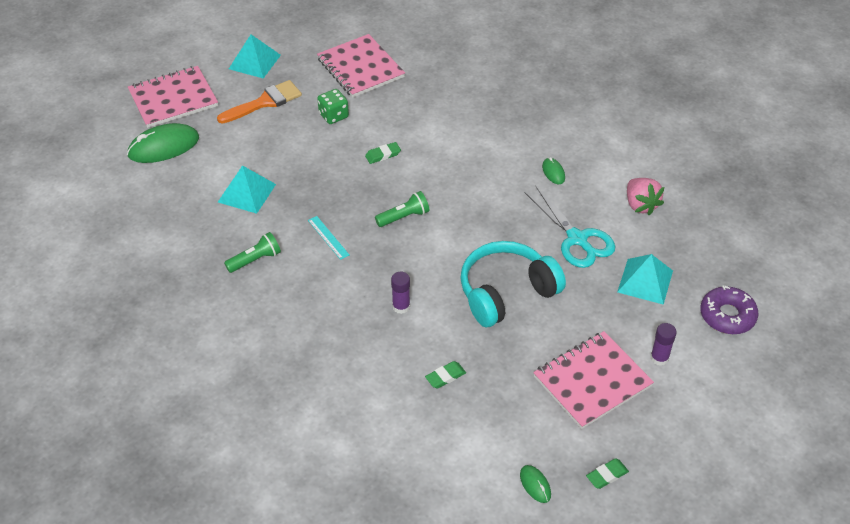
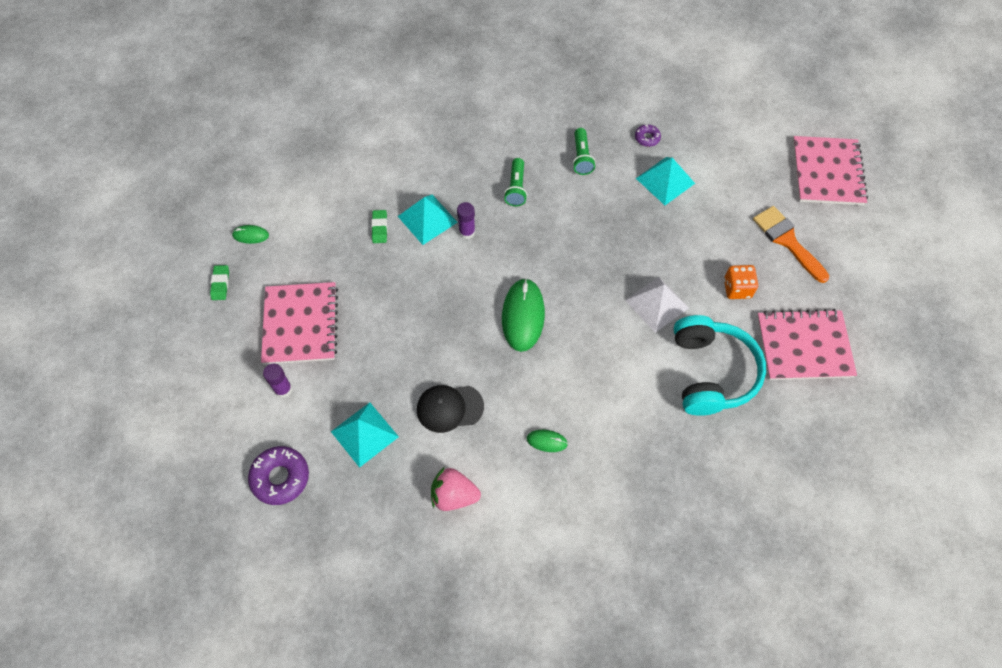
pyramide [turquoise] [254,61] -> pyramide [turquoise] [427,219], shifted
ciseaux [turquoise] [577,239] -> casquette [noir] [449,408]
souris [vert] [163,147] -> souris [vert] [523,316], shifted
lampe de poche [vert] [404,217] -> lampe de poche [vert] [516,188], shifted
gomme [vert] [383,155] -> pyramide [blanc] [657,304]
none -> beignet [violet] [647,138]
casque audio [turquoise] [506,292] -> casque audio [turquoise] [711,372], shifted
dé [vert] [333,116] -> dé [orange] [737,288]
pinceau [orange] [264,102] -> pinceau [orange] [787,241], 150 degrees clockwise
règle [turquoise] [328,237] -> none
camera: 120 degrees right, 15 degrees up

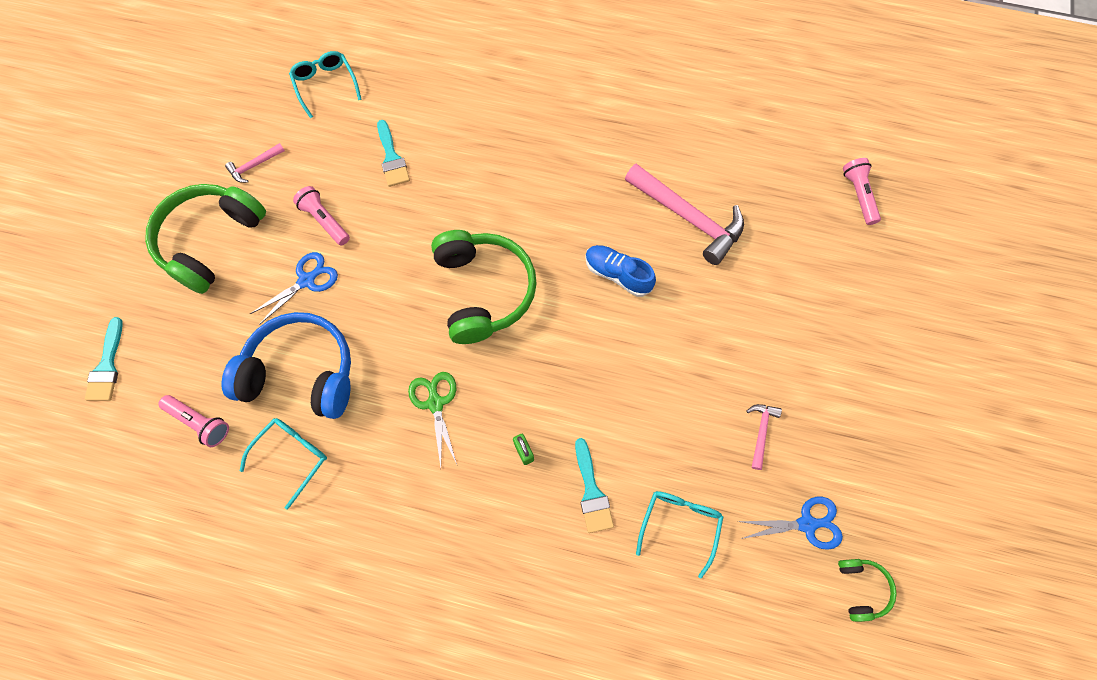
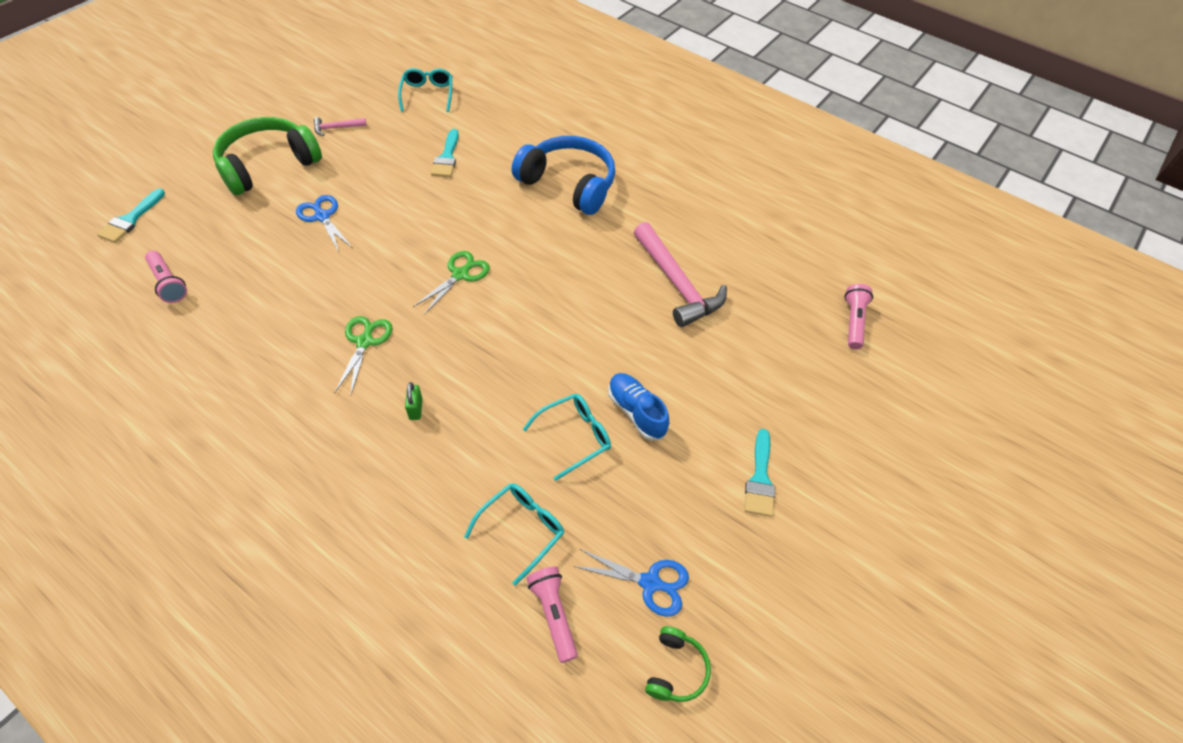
ciseaux [bleu] [307,280] -> ciseaux [bleu] [322,216], 105 degrees counterclockwise
casque audio [vert] [483,291] -> ciseaux [vert] [460,274]
casque audio [bleu] [301,373] -> casque audio [bleu] [569,184], shifted
lunettes [turquoise] [292,456] -> lunettes [turquoise] [575,436], shifted
lampe de poche [rose] [325,220] -> lampe de poche [rose] [553,614], shifted
chaussure [bleu] [617,274] -> chaussure [bleu] [636,412], shifted
pinceau [turquoise] [592,492] -> pinceau [turquoise] [760,479], shifted
marteau [rose] [761,432] -> none
camera: 20 degrees right, 15 degrees down

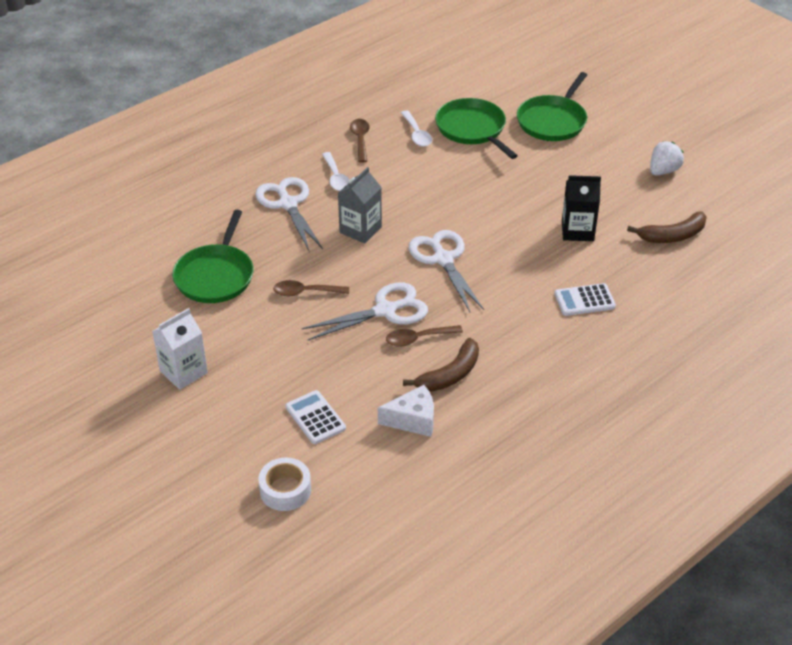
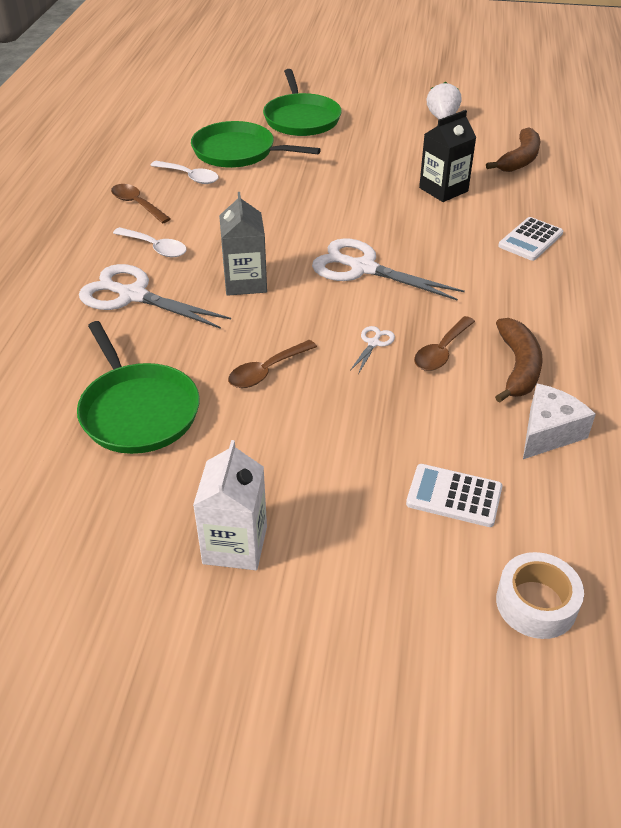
ciseaux [blanc] [385,310] -> ciseaux [blanc] [373,343], x0.44
camera: 40 degrees left, 0 degrees up

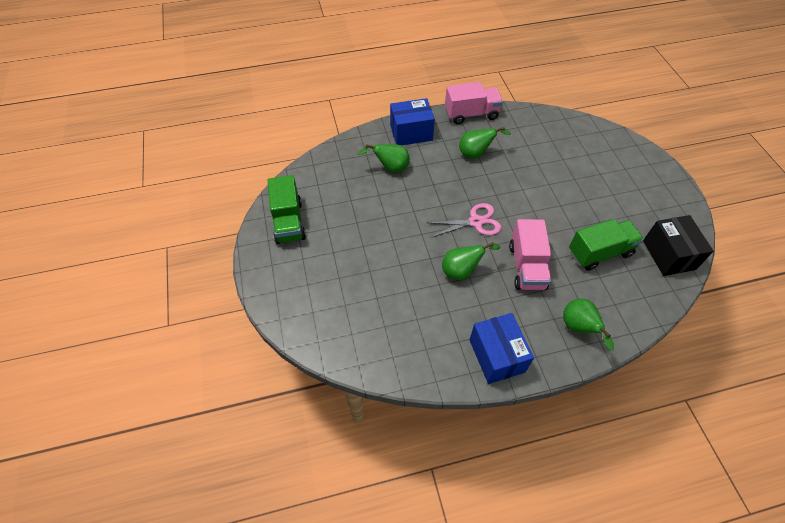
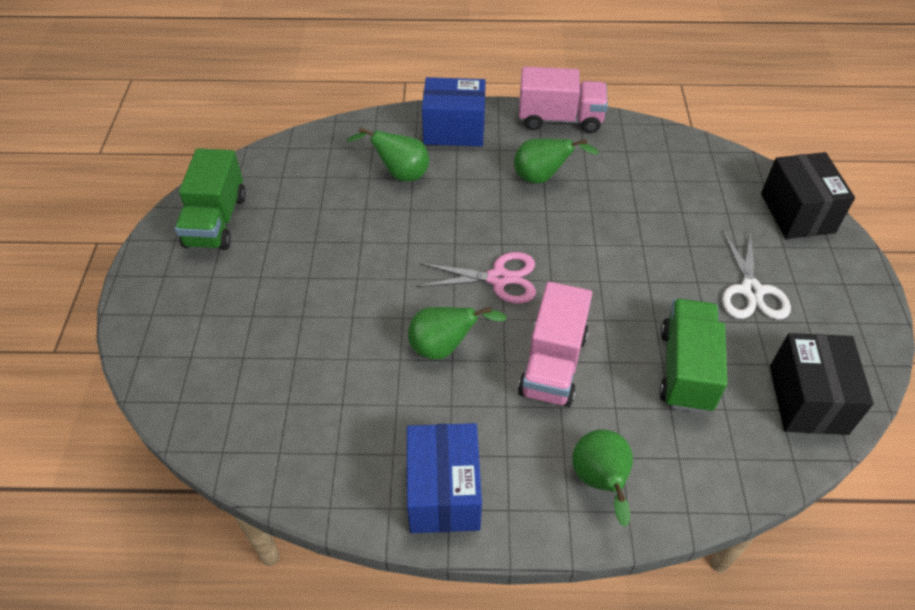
camion [vert] [599,253] -> camion [vert] [686,369], 75 degrees counterclockwise
none -> ciseaux [blanc] [751,291]
none -> boîte [noir] [797,213]
camera: 15 degrees right, 5 degrees down

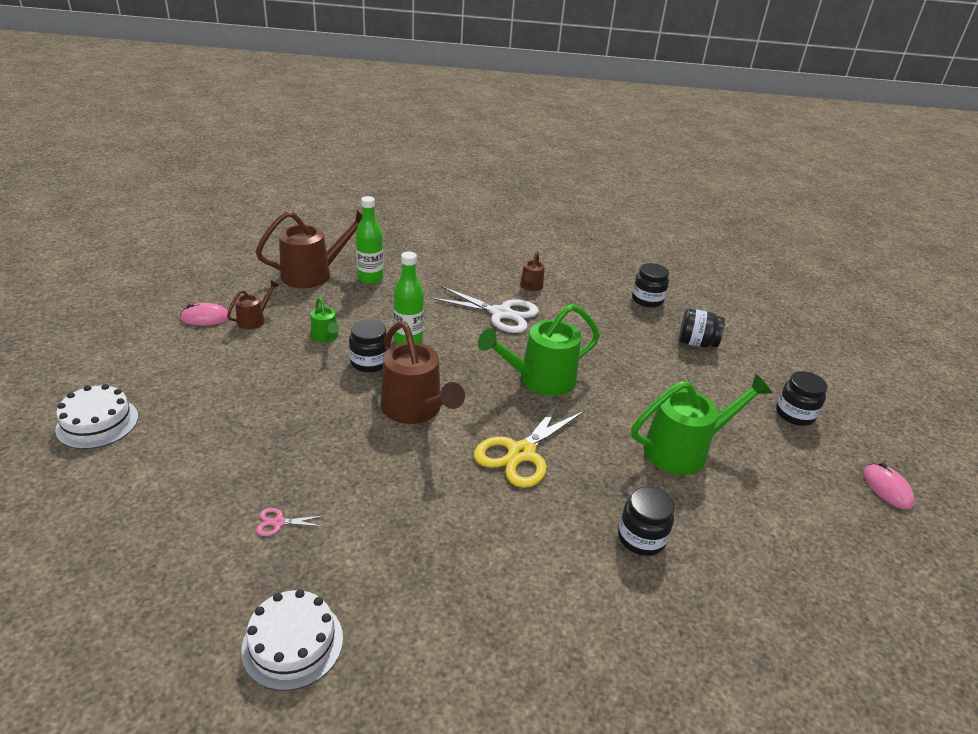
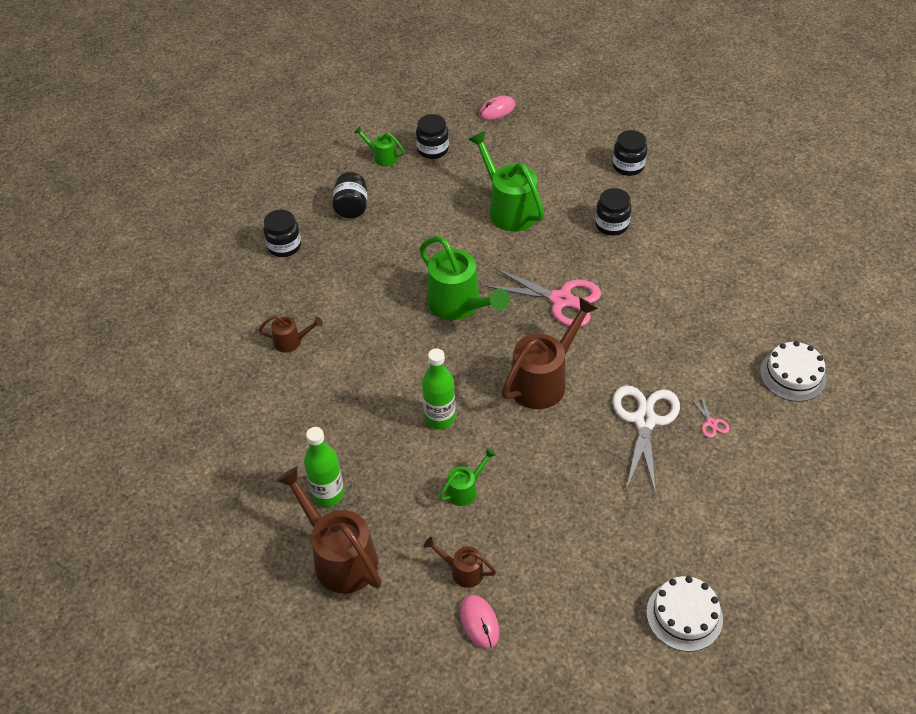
none -> arrosoir [vert] [382,157]
ciseaux [jaune] [521,453] -> ciseaux [rose] [561,300]
bocal [noir] [369,362] -> bocal [noir] [628,166], shifted
ciseaux [blanc] [501,313] -> ciseaux [blanc] [644,420], shifted
camera: 100 degrees left, 15 degrees up

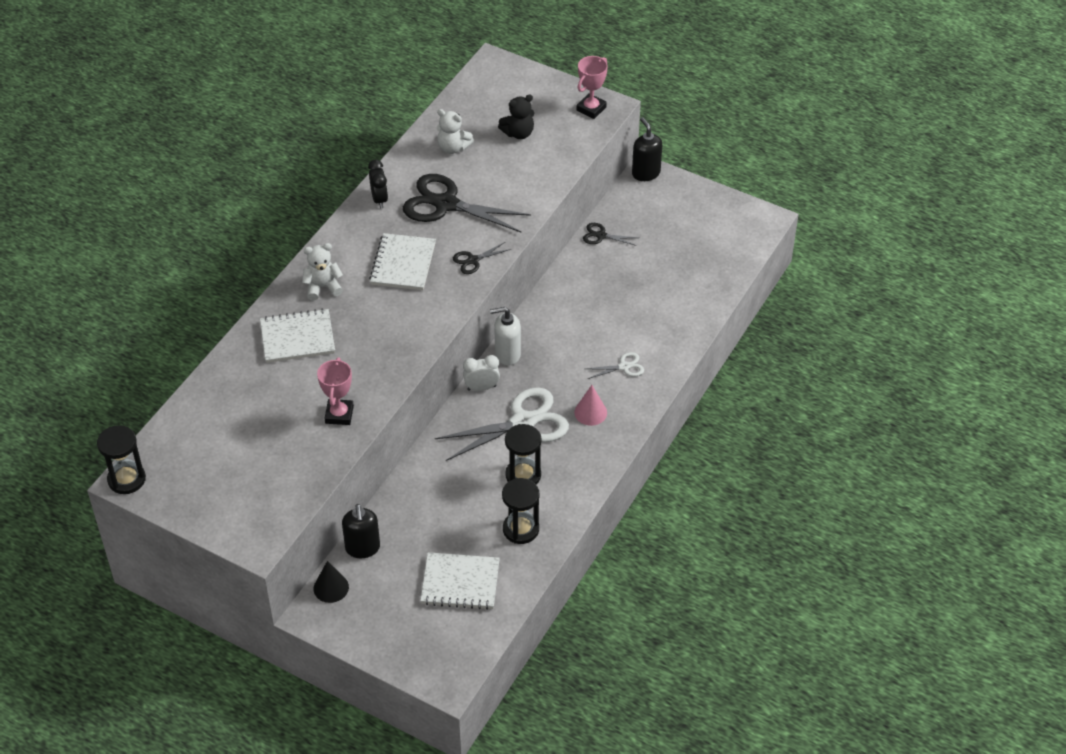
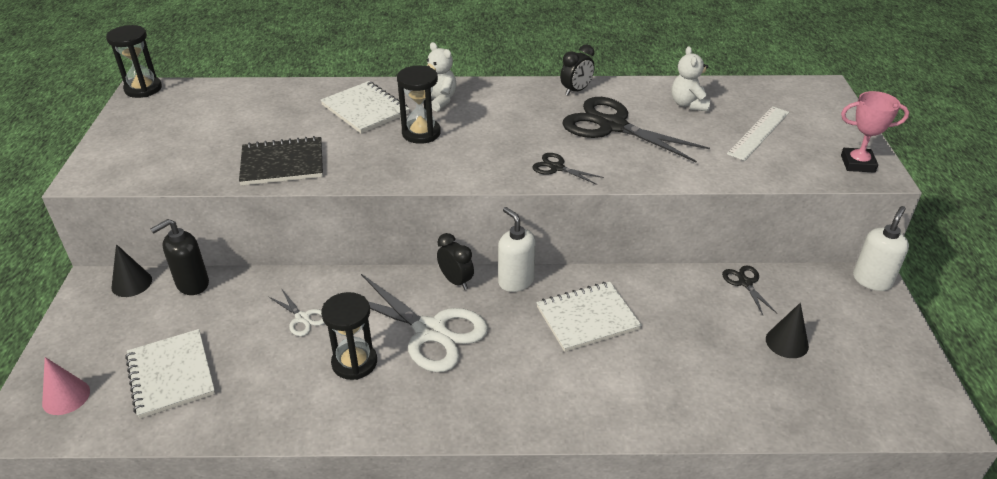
cône [rose] [590,412] -> cône [rose] [66,397], shifted
trophée [rose] [339,414] -> carnet [noir] [282,163]
ciseaux [blanc] [624,366] -> ciseaux [blanc] [302,318], shifted
sablier [noir] [521,529] -> sablier [noir] [421,133], shifted
réveil [blanc] [481,387] -> réveil [noir] [456,281]
carnet [blanc] [403,264] -> carnet [blanc] [587,318], shifted
ciseaux [noir] [446,204] -> ciseaux [noir] [612,126], 45 degrees counterclockwise
ours en peluche [noir] [518,133] -> règle [blanc] [758,133]
none -> cône [noir] [787,342]
distributeur de savon [noir] [645,173] -> distributeur de savon [blanc] [872,280]
camera: 60 degrees right, 10 degrees down

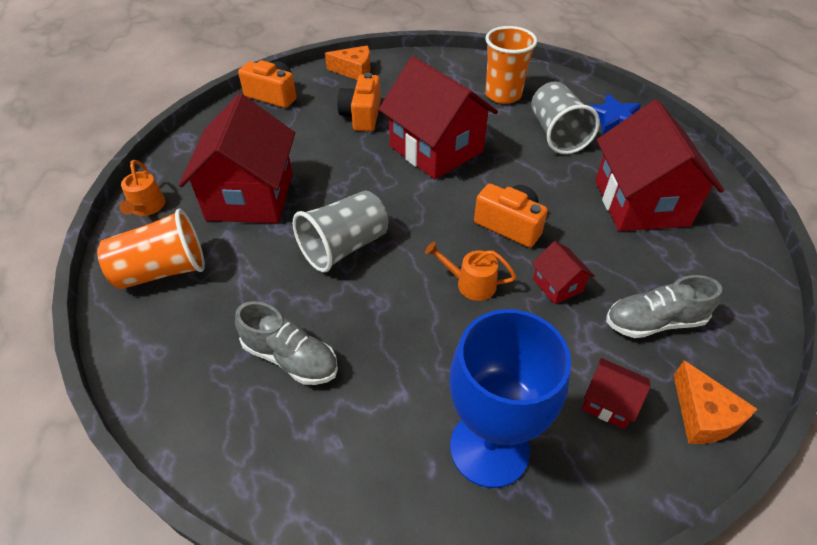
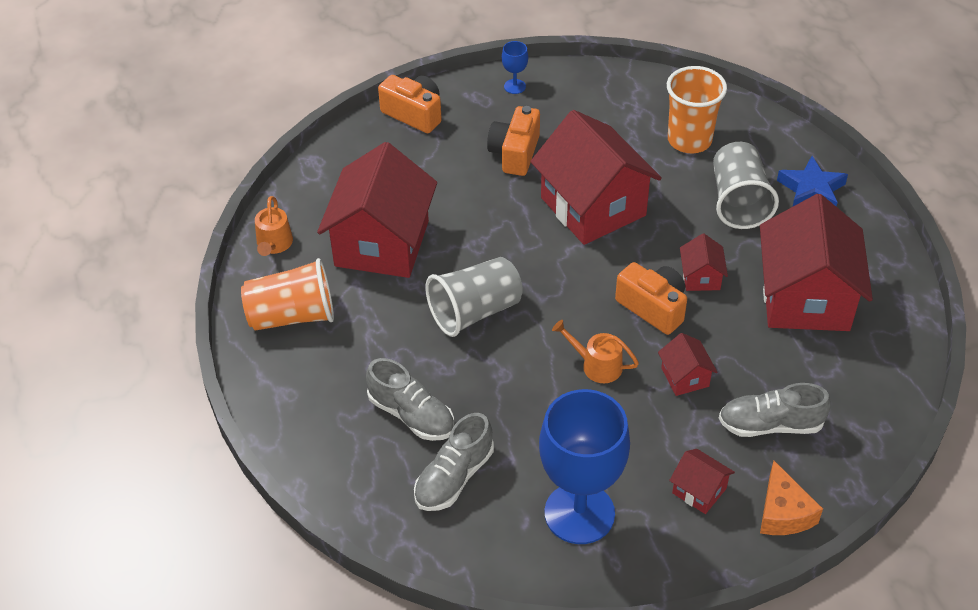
none -> chaussure [gris] [454,477]
fromage [orange] [354,70] -> verre à pied [bleu] [514,86]
none -> maison [rouge] [701,277]
camera: 10 degrees right, 0 degrees up

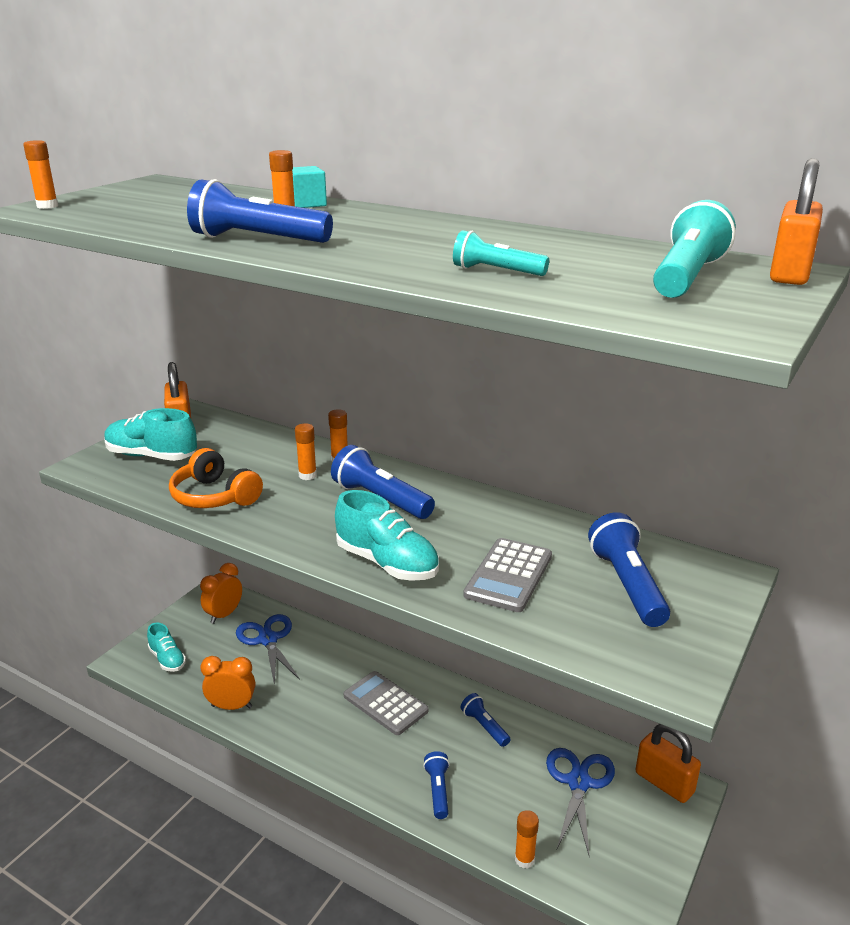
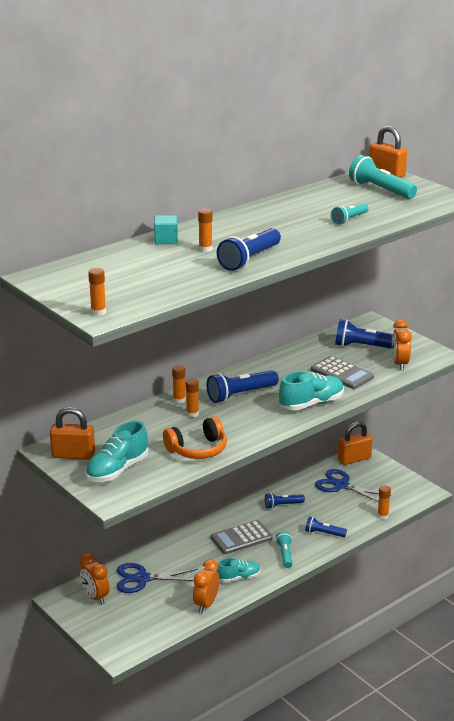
chaussure [turquoise] [167,659] -> chaussure [turquoise] [239,578], shifted
none -> lampe de poche [turquoise] [285,554]
none -> réveil [orange] [399,364]
camera: 70 degrees left, 0 degrees up

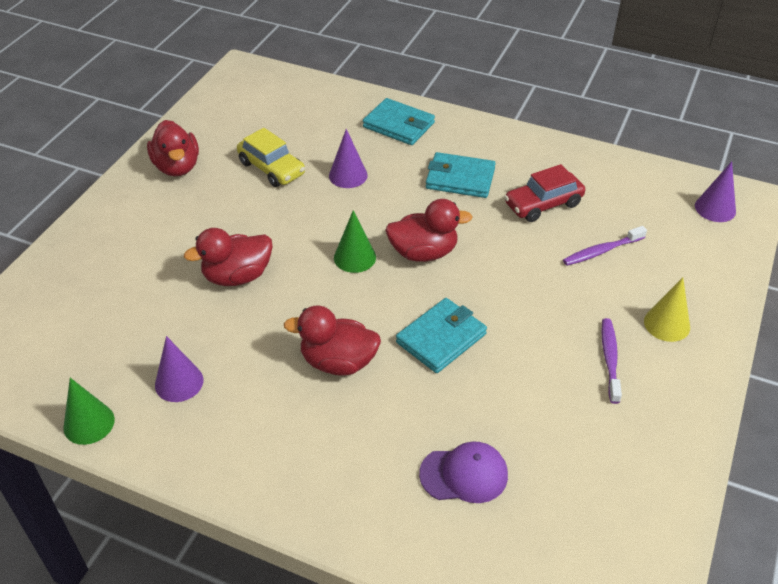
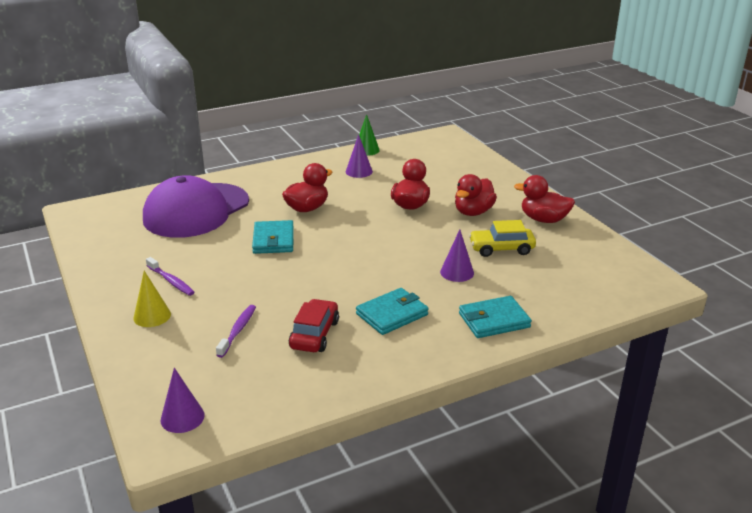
casquette [violet] [464,474] -> casquette [violet] [196,210], x2.25
canard [rouge] [423,253] -> canard [rouge] [473,212], shifted
cône [vert] [354,257] -> none
camera: 130 degrees right, 15 degrees down

